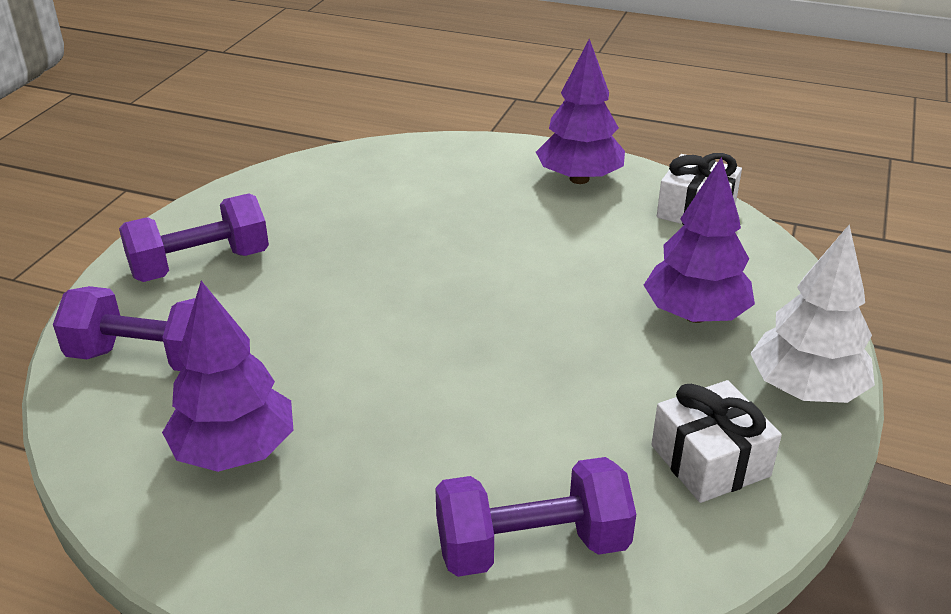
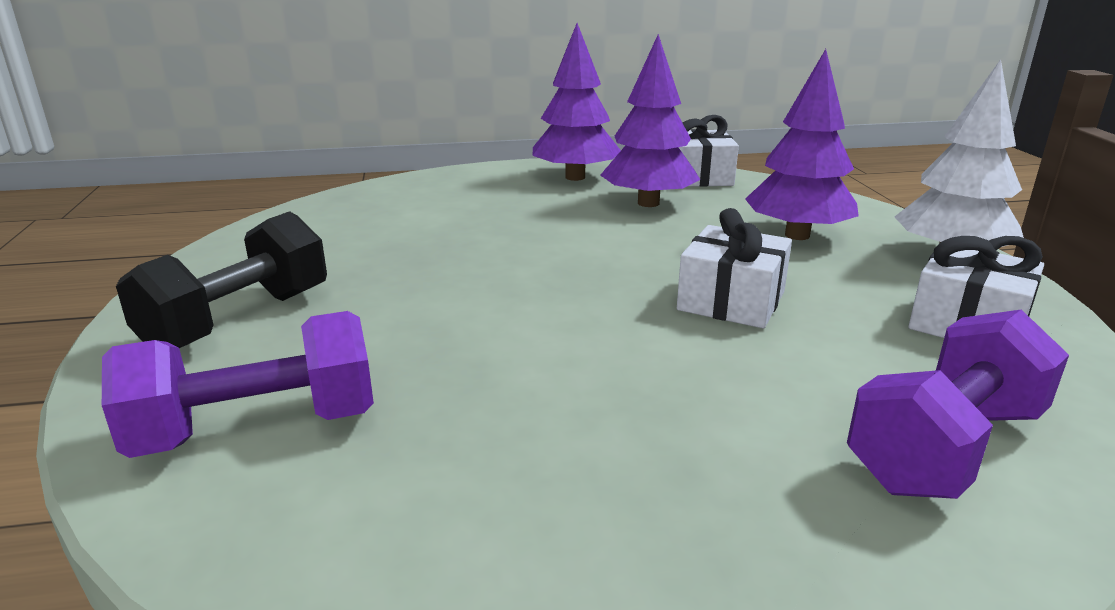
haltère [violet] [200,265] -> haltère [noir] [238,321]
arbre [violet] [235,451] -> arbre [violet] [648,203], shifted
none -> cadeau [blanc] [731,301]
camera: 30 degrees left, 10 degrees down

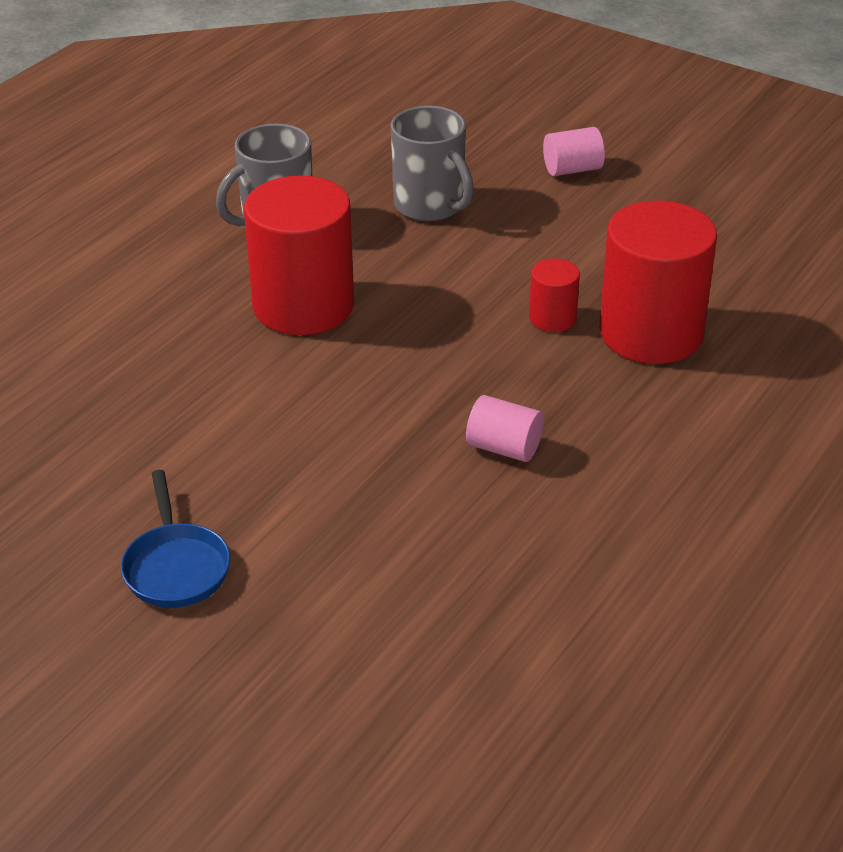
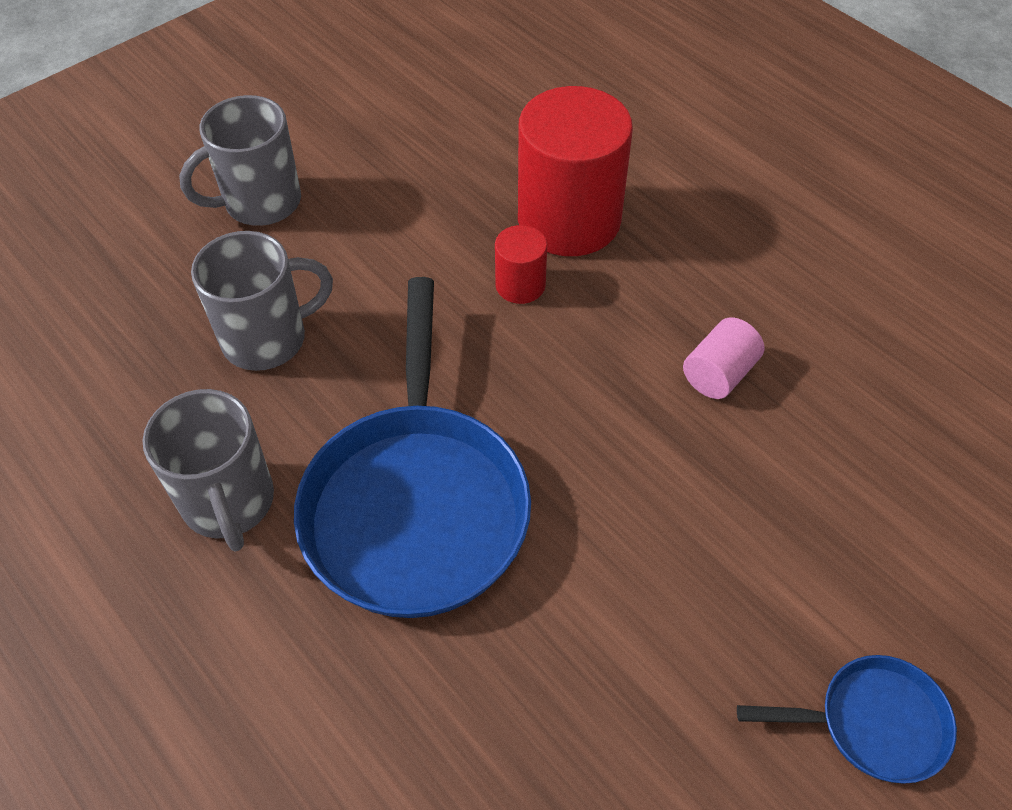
cylindre [rose] [572,169] -> tasse [gris] [260,203]
cylindre [rouge] [303,306] -> poêle [bleu] [416,504]
camera: 75 degrees left, 15 degrees up

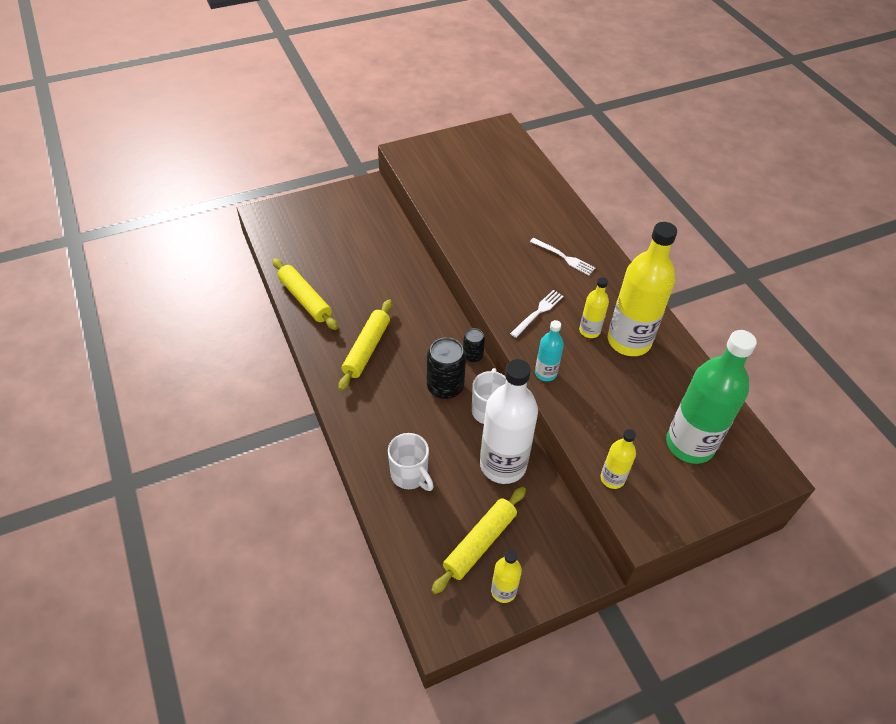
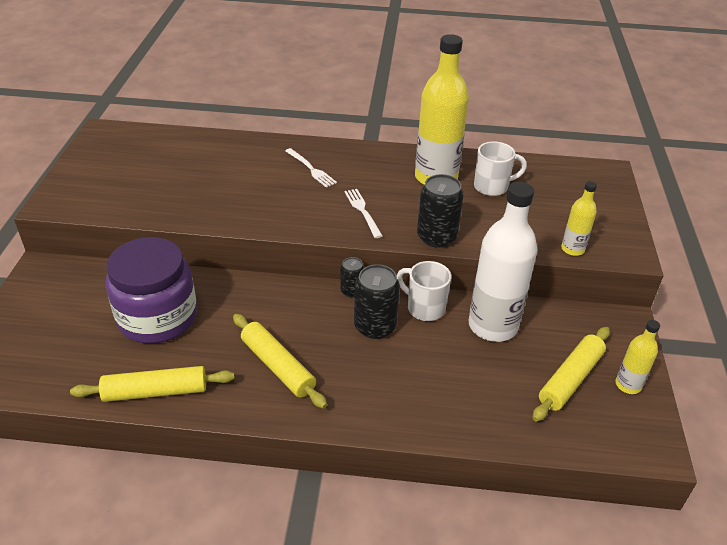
none -> bocal [violet] [157,317]
fourchette [blanc] [564,257] -> fourchette [blanc] [311,169], 75 degrees clockwise
bouteille [turquoise] [545,373] -> canette [noir] [436,237]
tasse [blanc] [410,475] -> tasse [blanc] [492,187], shifted
rouleau à pâtisserie [jaune] [480,543] -> rouleau à pâtisserie [jaune] [570,379], 60 degrees clockwise
bouteille [jaune] [589,331] -> none
bouteille [vert] [689,444] -> none
camera: 60 degrees left, 10 degrees down

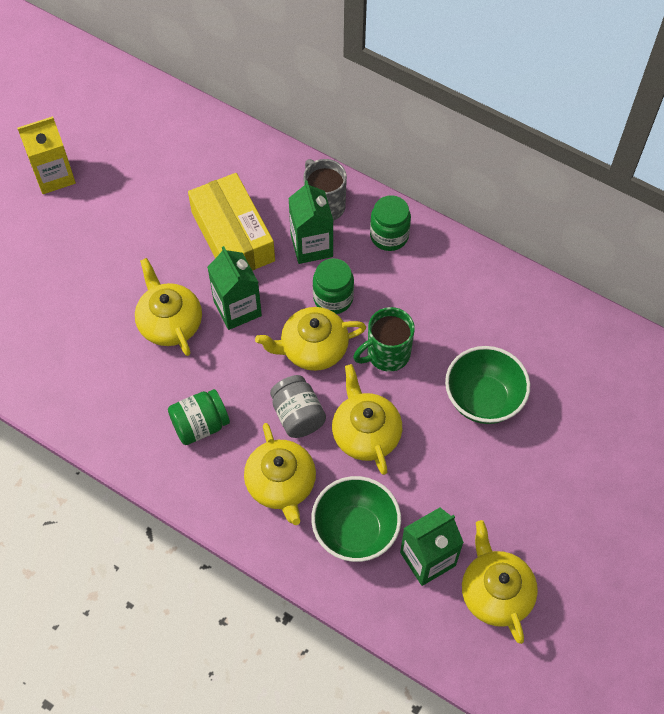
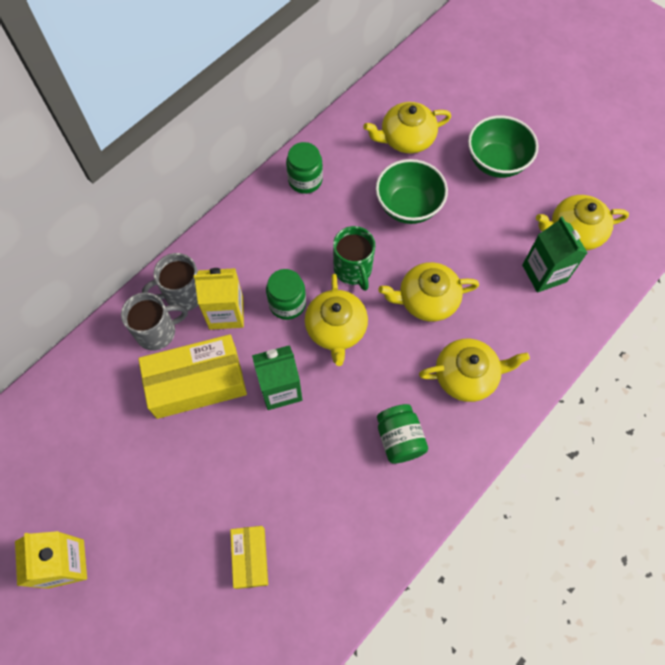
none -> tasse [gris] [157,332]
brique de lait [vert] [311,246] -> brique de lait [jaune] [226,313]
none -> boîte [jaune] [250,558]
bocal [vert] [389,236] -> bocal [vert] [305,180], shifted
théière [jaune] [170,322] -> théière [jaune] [406,138], shifted
bol [vert] [355,531] -> bol [vert] [496,162], shifted
bocal [gris] [298,415] -> none
camera: 80 degrees left, 5 degrees up

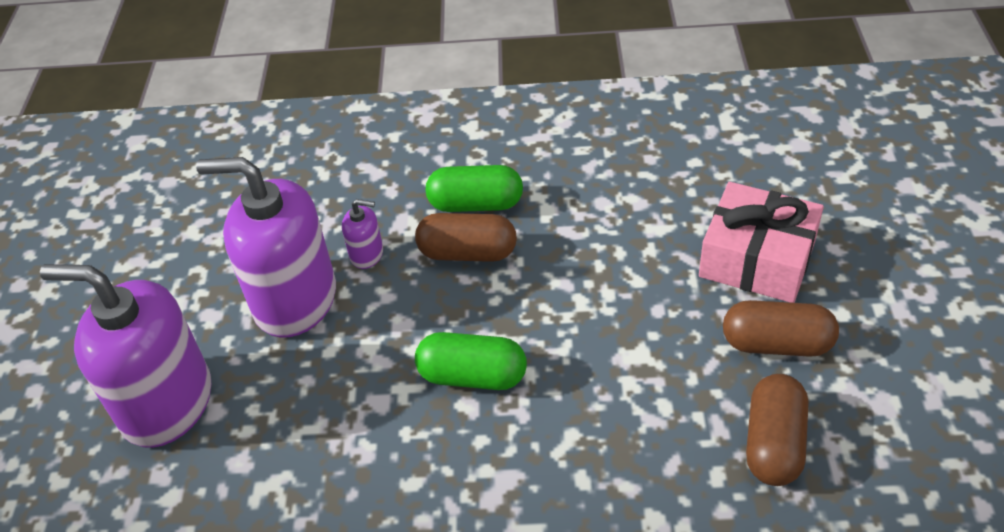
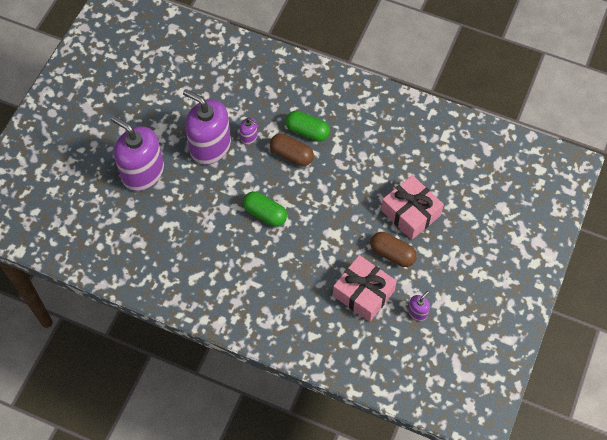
gélule [marron] [773,443] -> cadeau [rose] [363,293]
none -> distributeur de savon [violet] [417,312]
camera: 20 degrees right, 15 degrees up

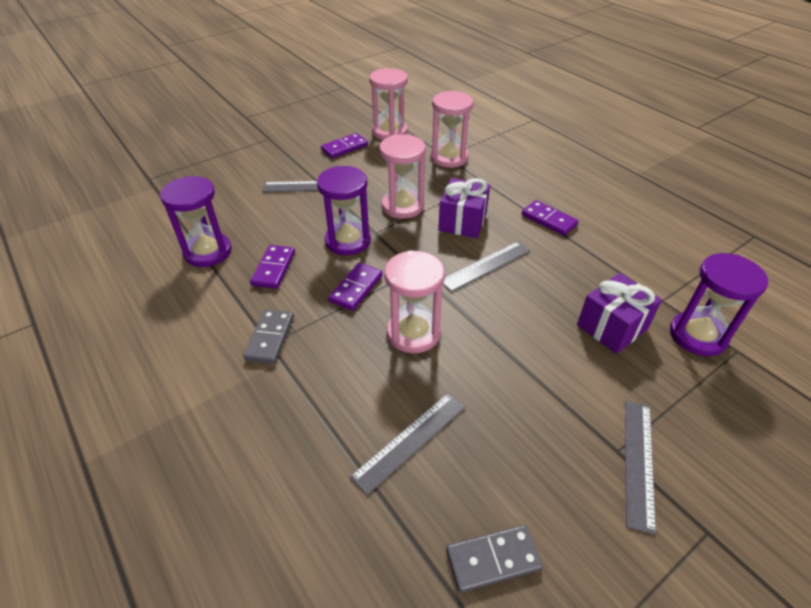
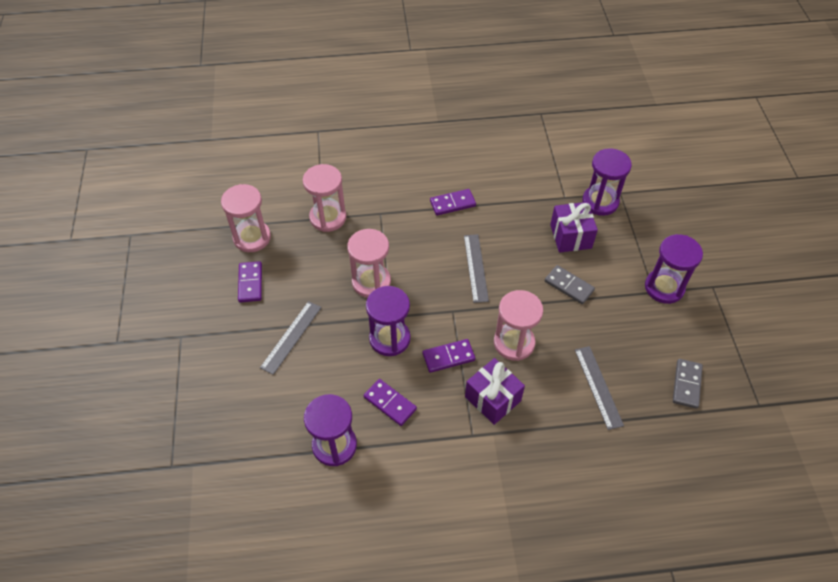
domino [violet] [356,288] -> domino [violet] [448,357], 75 degrees counterclockwise
cadeau [violet] [462,222] -> cadeau [violet] [492,399], shifted
domino [gris] [270,338] -> domino [gris] [569,286], shifted
règle [gris] [638,461] -> sablier [violet] [664,287]
camera: 60 degrees left, 10 degrees up

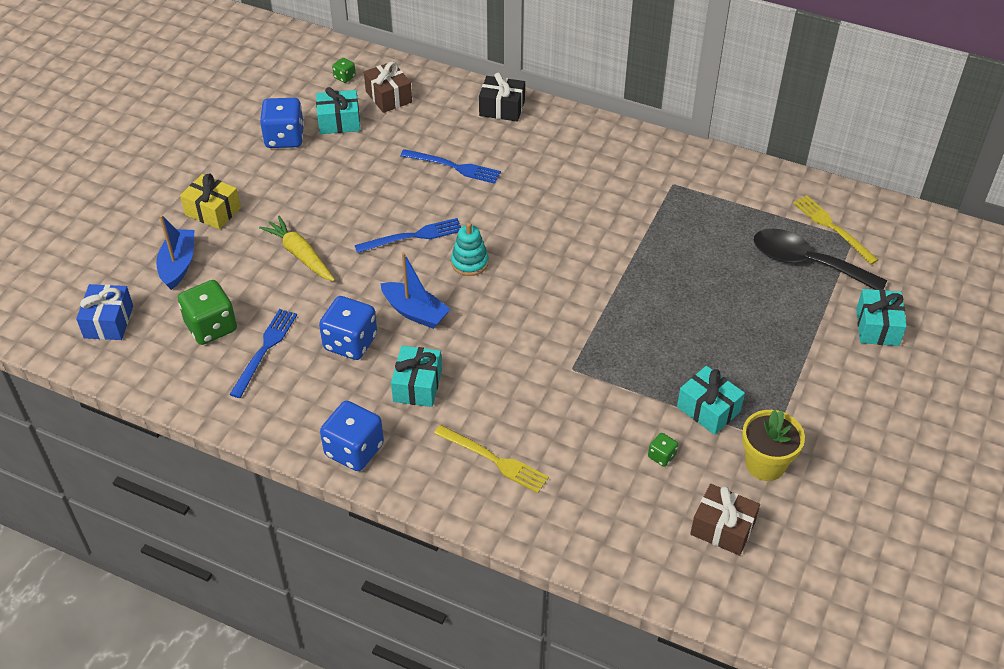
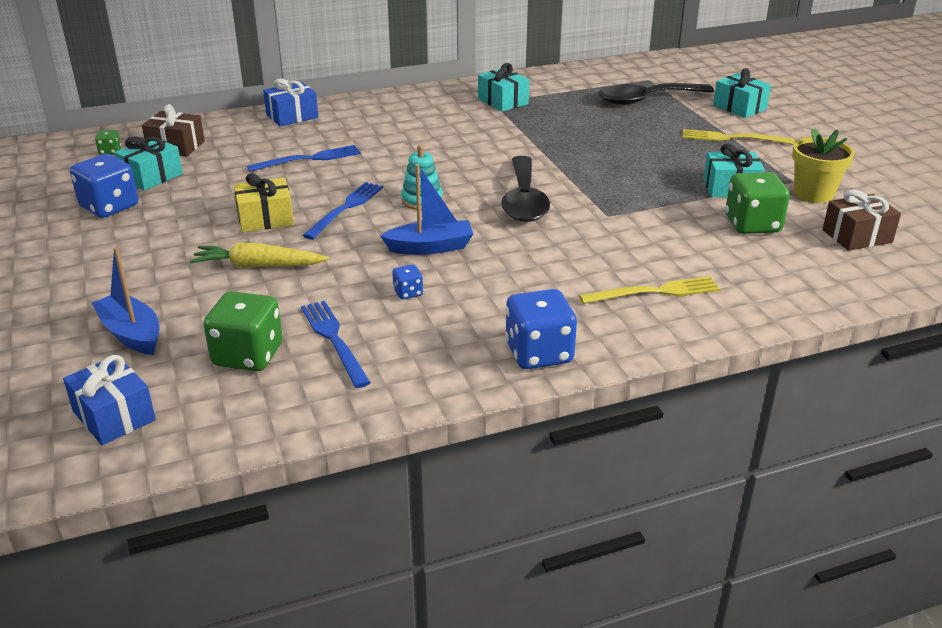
cadeau [jaune] [213,211] -> cadeau [jaune] [265,219], shifted
cadeau [noir] [502,108] -> cadeau [bleu] [292,116]
dé [bleu] [350,342] -> dé [bleu] [408,293], x0.48
cadeau [turquoise] [417,385] -> cadeau [turquoise] [503,101], shifted
none -> cuillère [noir] [524,200]
fourchette [jaune] [832,227] -> fourchette [jaune] [732,138], shifted
dé [vert] [661,456] -> dé [vert] [752,224], x2.10
camera: 45 degrees left, 15 degrees down

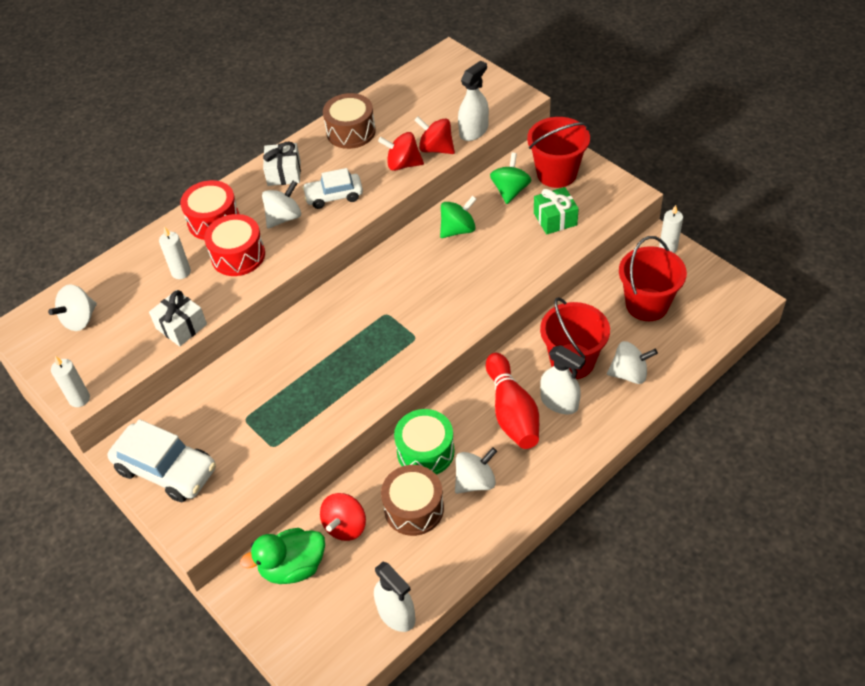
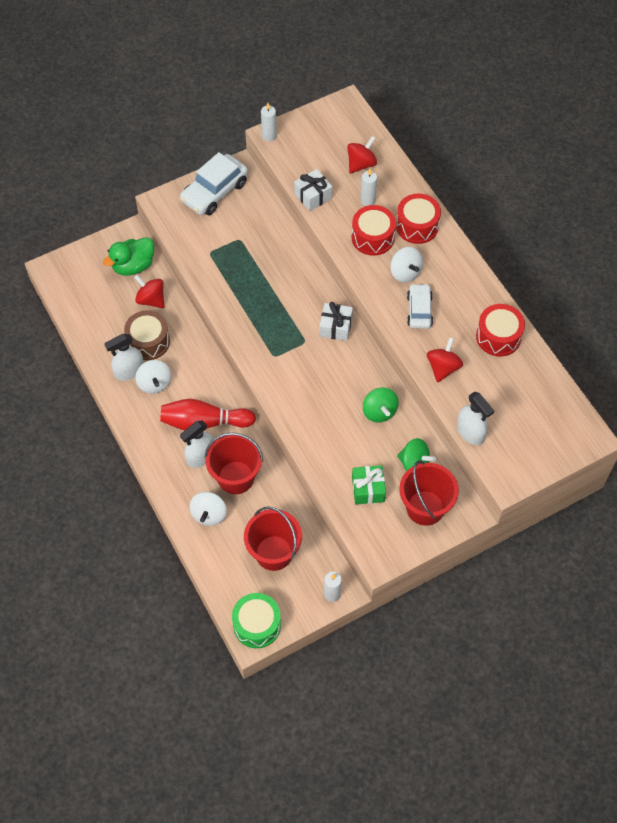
canard [vert] [293,567] -> canard [vert] [133,266], 120 degrees counterclockwise
vaporisateur [blanc] [396,614] -> vaporisateur [blanc] [129,371], shifted
tambour [vert] [425,451] -> tambour [vert] [257,625], shifted
cadeau [blanc] [284,173] -> cadeau [blanc] [335,327], shifted
toupie [rouge] [436,149] -> toupie [rouge] [361,164], shifted
tambour [marron] [351,132] -> tambour [rouge] [498,337]
toupie [blanc] [80,319] -> none
camera: 100 degrees right, 10 degrees up

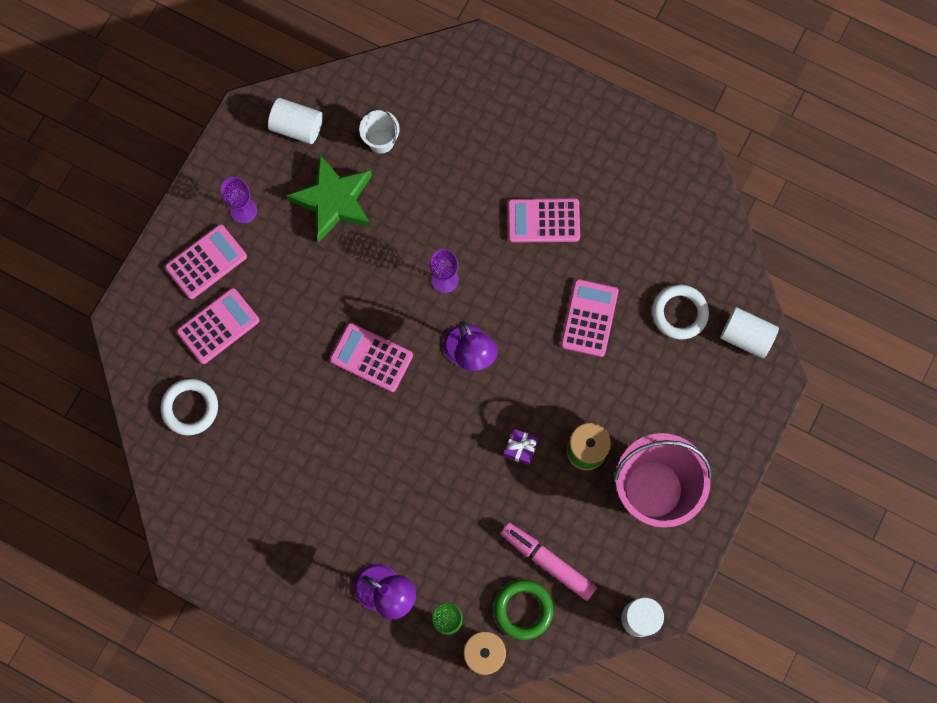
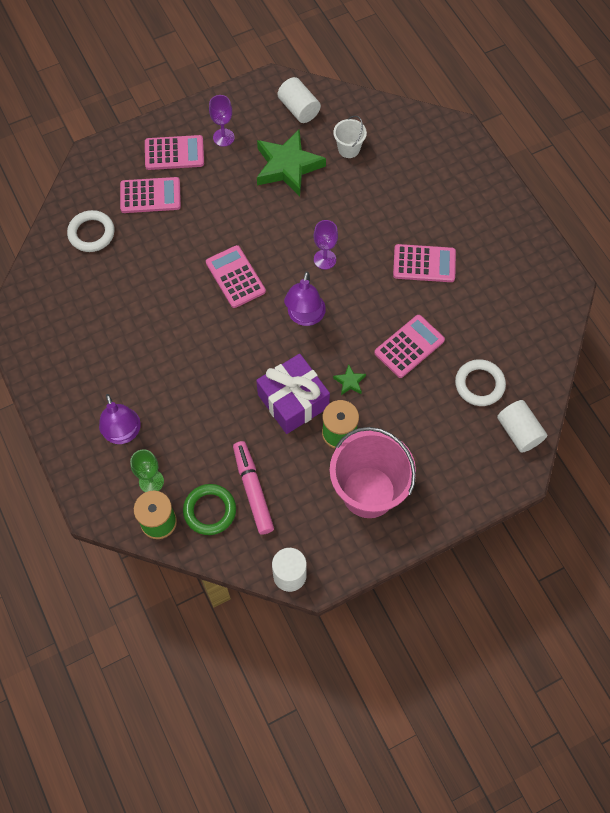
cadeau [violet] [521,448] -> cadeau [violet] [293,401], x2.23
none -> étoile [vert] [350,382]
calculatrice [rose] [543,221] -> calculatrice [rose] [424,264], 150 degrees clockwise
camera: 35 degrees right, 10 degrees down

